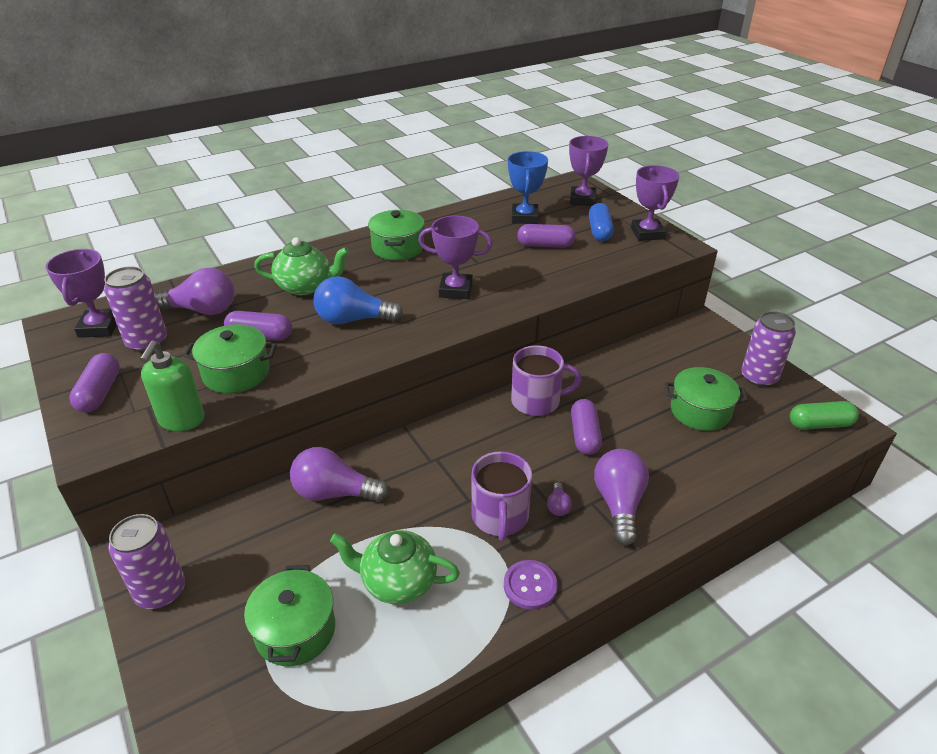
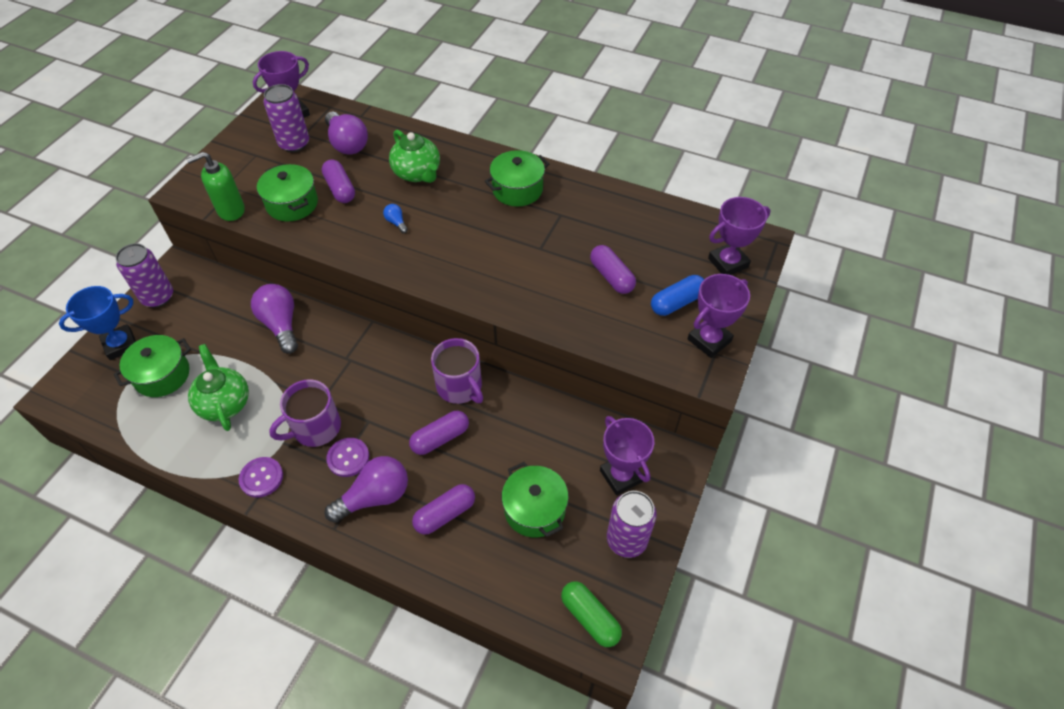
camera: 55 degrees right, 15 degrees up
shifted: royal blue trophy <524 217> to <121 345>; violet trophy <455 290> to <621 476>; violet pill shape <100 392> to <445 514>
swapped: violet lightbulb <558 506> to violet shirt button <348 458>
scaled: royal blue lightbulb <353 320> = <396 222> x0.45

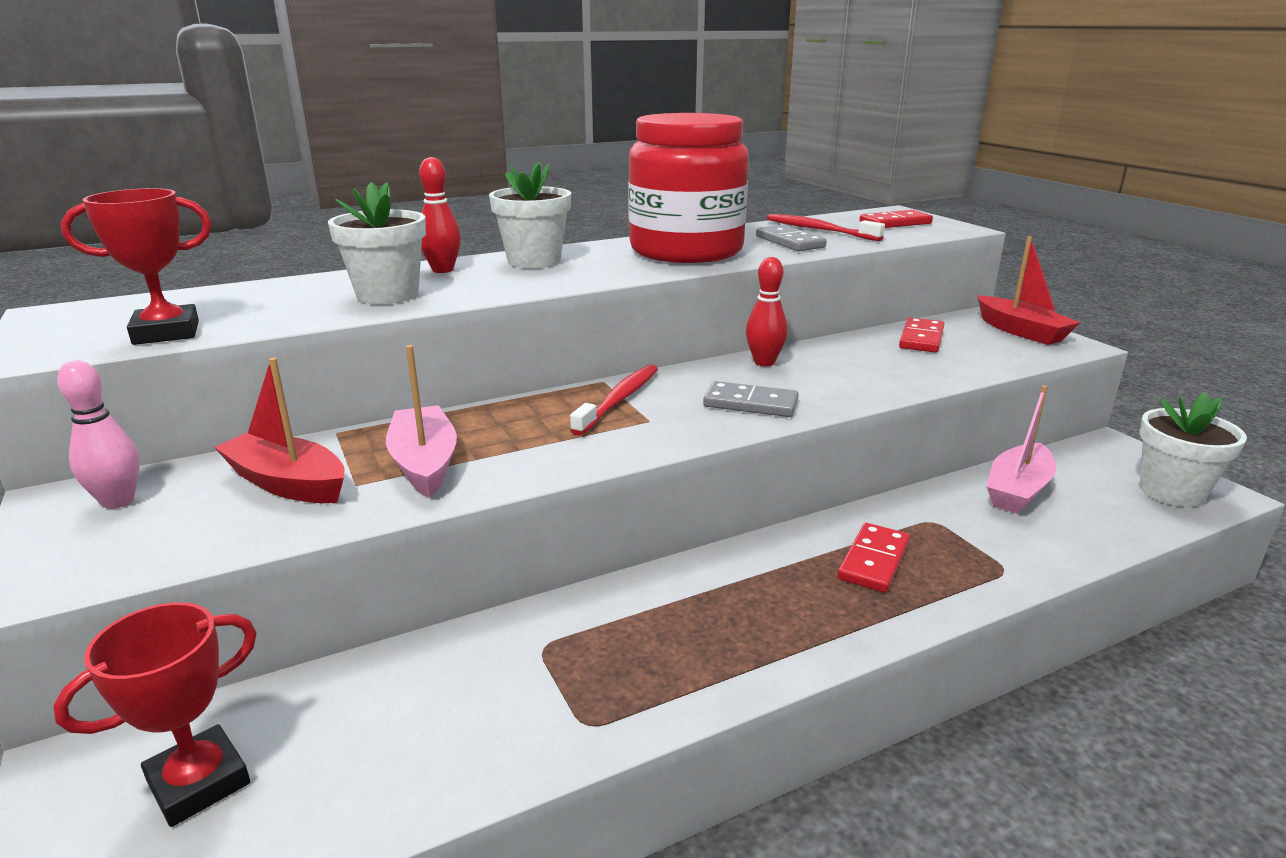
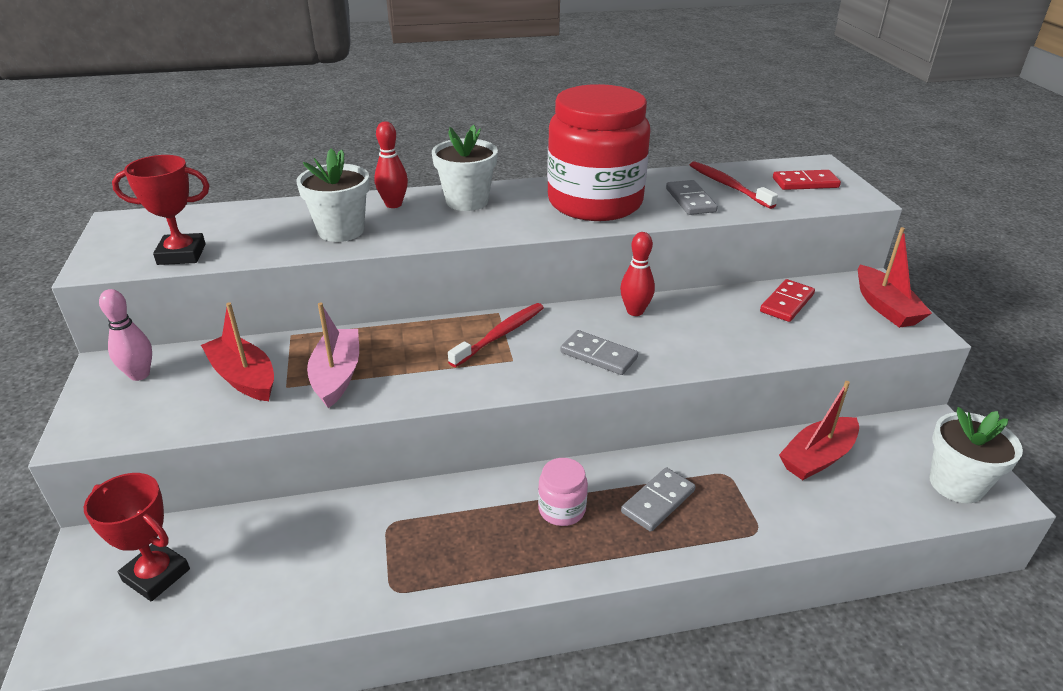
camera: 15 degrees right, 10 degrees up
new: rose-pink preserve jar <562 509>
repainted: rose-pink toy boat <1017 490> to scarlet toy boat <817 457>; scarlet domino tile <874 561> to grey domino tile <658 501>
rotated: scarlet trophy <199 782> = <156 575> 60 degrees clockwise

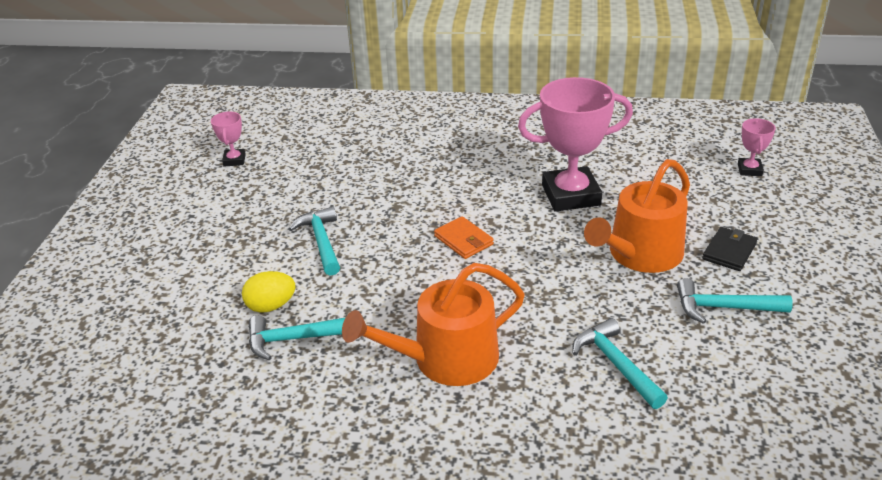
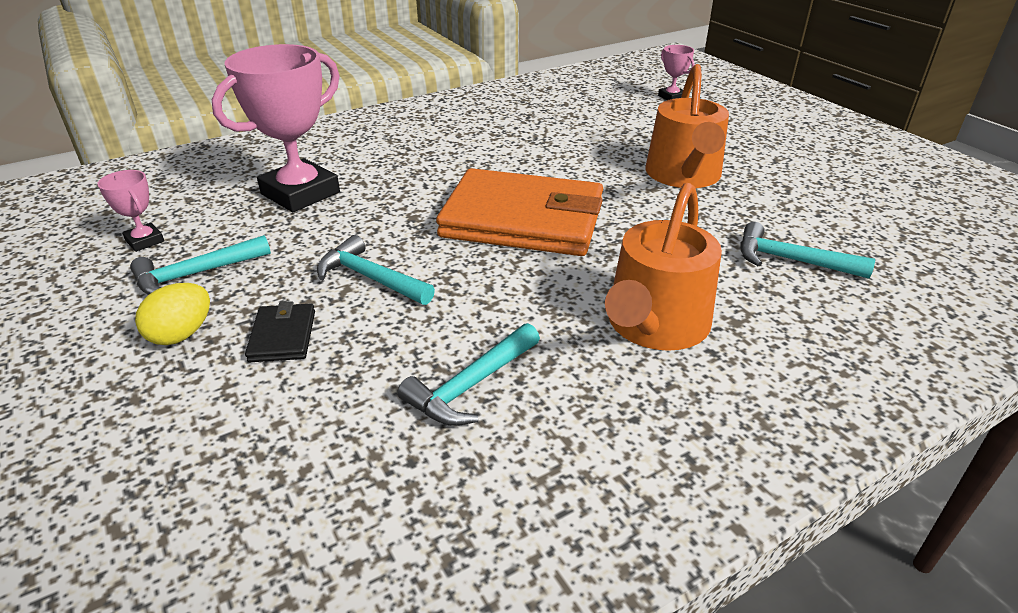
camera: 40 degrees left, 0 degrees up
shifted: rose-pink trophy <571 195> to <300 193>; black wallet <729 251> to <283 336>; bright yellow egg <271 306> to <182 334>; aqua claw hammer <724 308> to <196 274>
scaled: orange wallet <463 240> = <523 220> x2.45

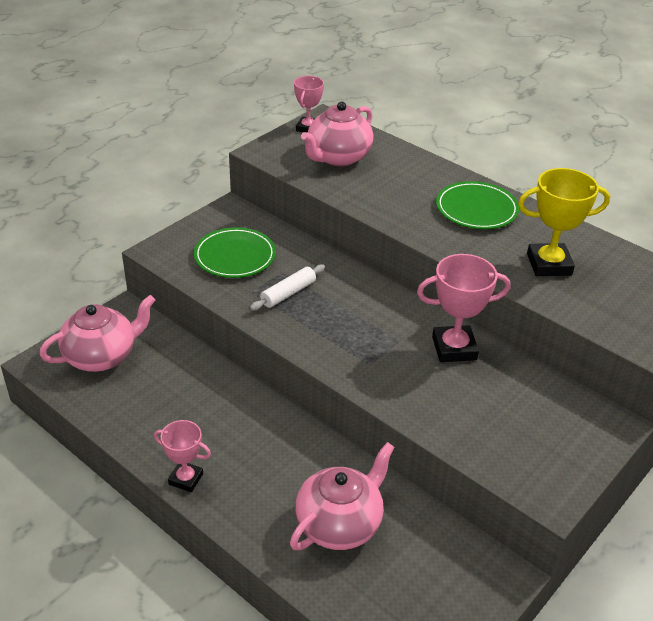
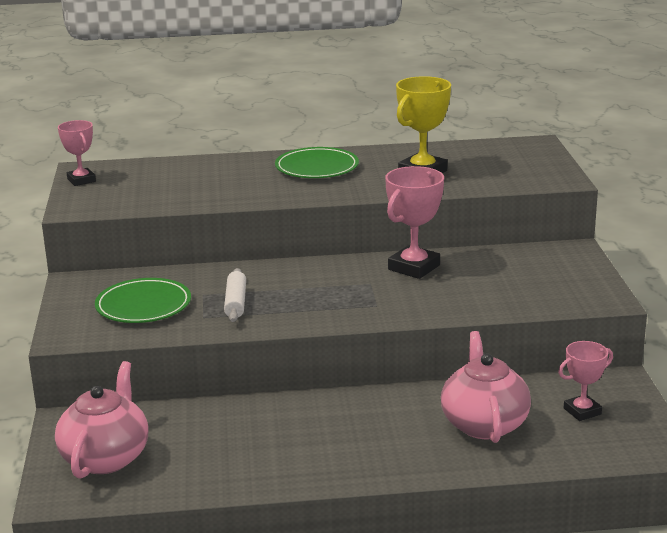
camera: 45 degrees left, 15 degrees down
gone: rose-pink teapot <338 157>
shifted: rose-pink trophy <186 479> to <582 411>

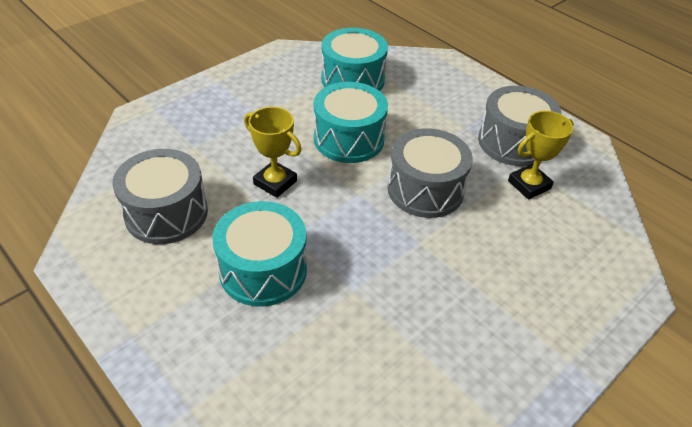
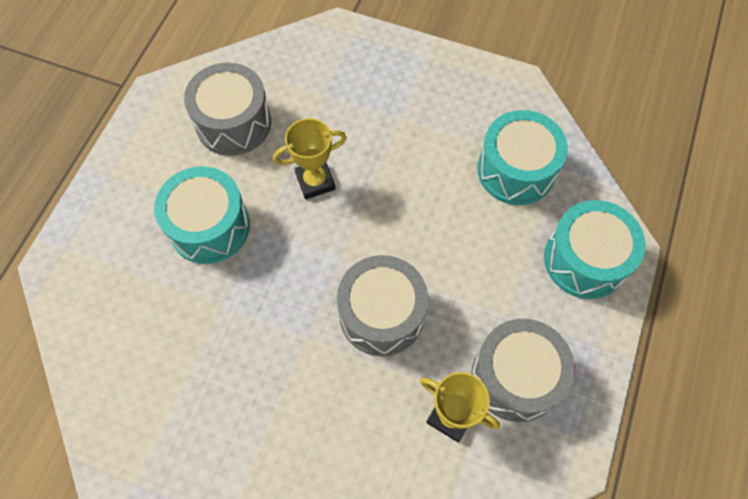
camera: 65 degrees right, 20 degrees up
shifted: aqua snare drum <349 139> to <585 260>
rotated: bright yellow trophy <275 182> = <315 181> 60 degrees clockwise

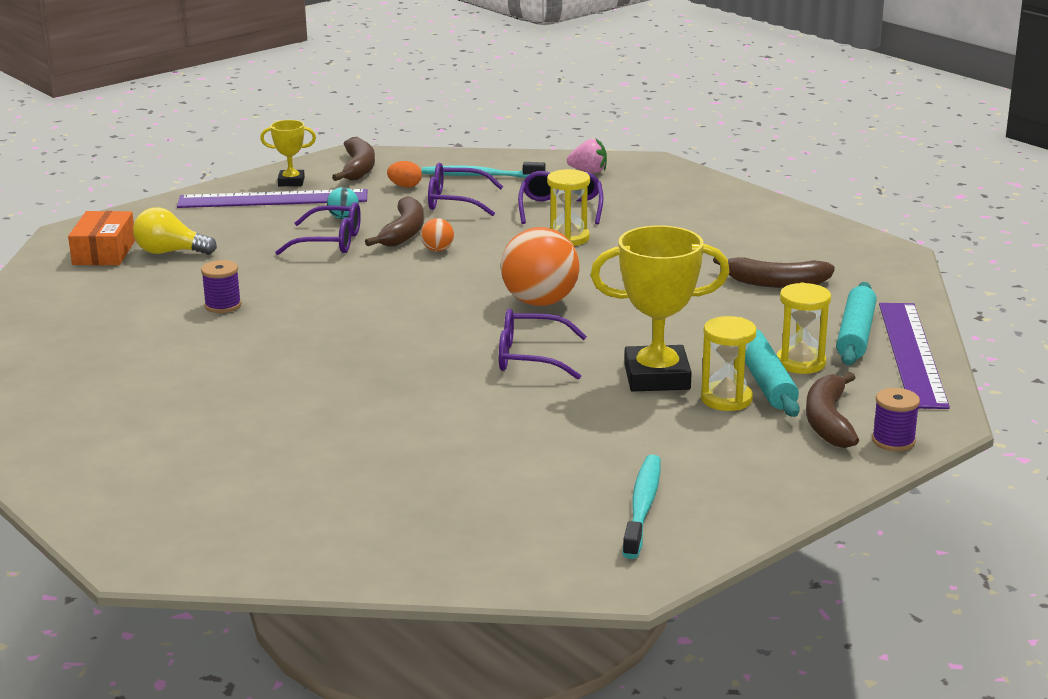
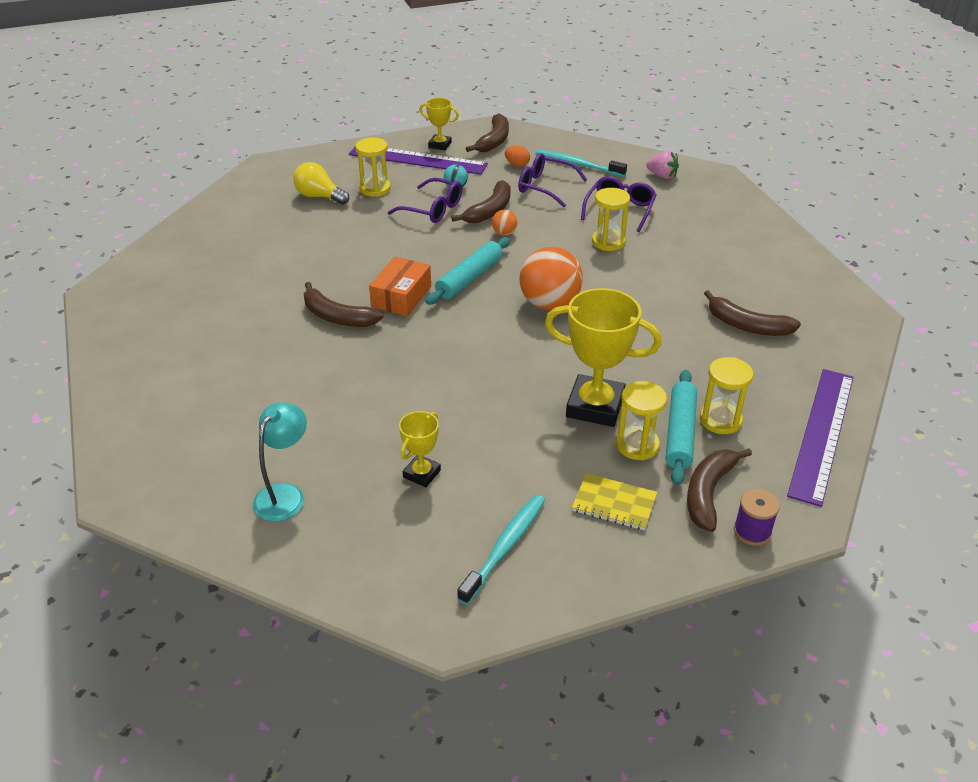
camera: 20 degrees right, 15 degrees up
gone: violet bobbin <223 306>; violet glasses <531 357>
new: bright yellow sand timer <375 189>; russet banana fruit <337 317>; aqua desk lamp <285 494>; bright yellow trophy <421 474>; bright yellow exercise book <614 503>
shifted: orange parcel <104 252> to <401 296>; aqua pastry roller <855 335> to <469 278>

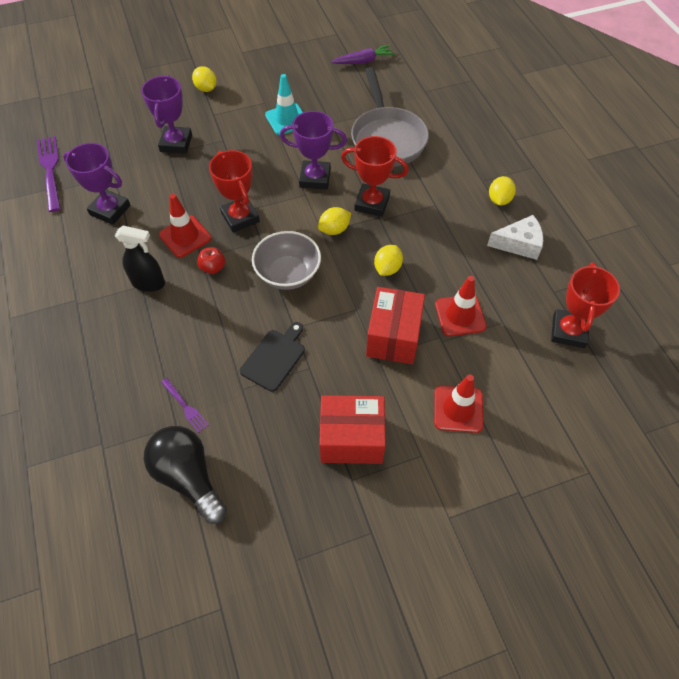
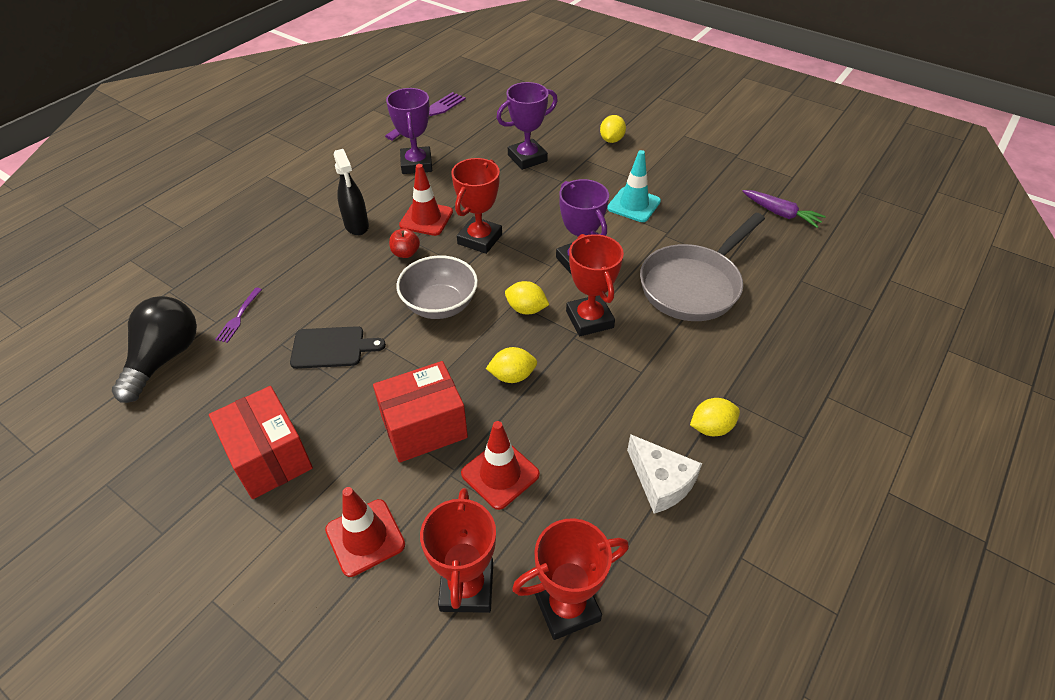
camera: 55 degrees right, 10 degrees down
new: scarlet trophy <467 587>

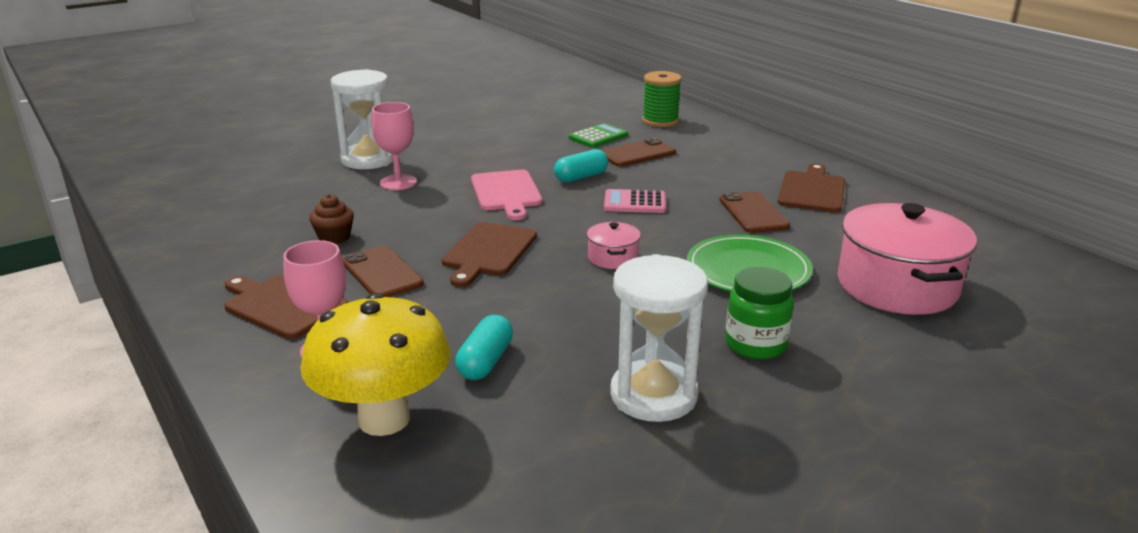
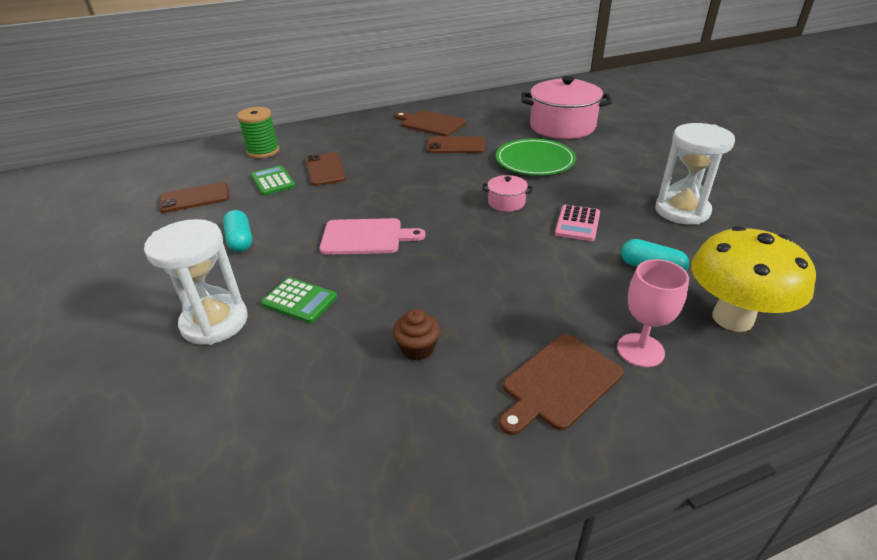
camera: 75 degrees left, 10 degrees up
gone: russet cutting board <488 252>; emerald preserve jar <755 344>
shifted: aqua pill shape <581 177> to <240 240>; rose-pink adding machine <634 202> to <577 223>; russet smartphone <381 273> to <195 198>
swapped: rose-pink goblet <398 182> to emerald adding machine <299 301>

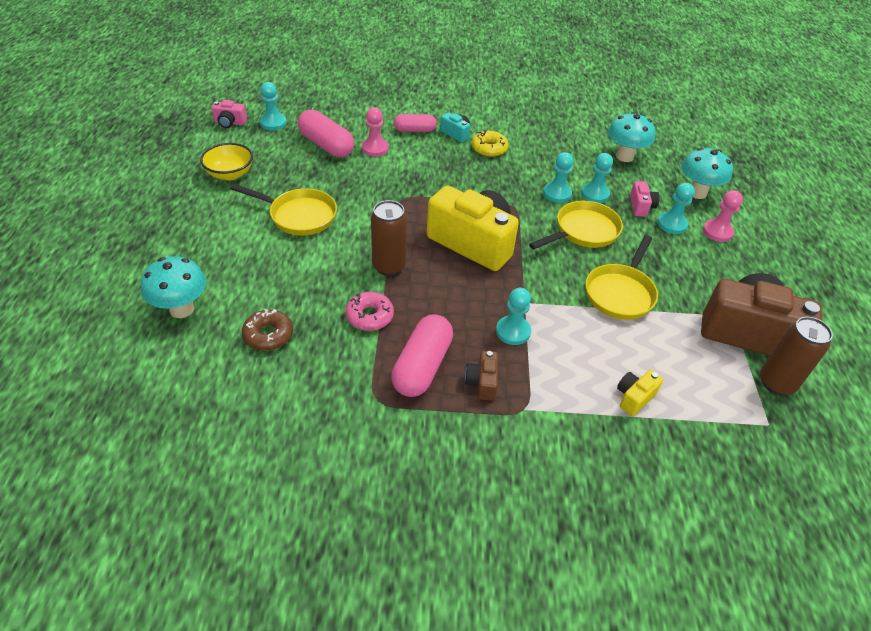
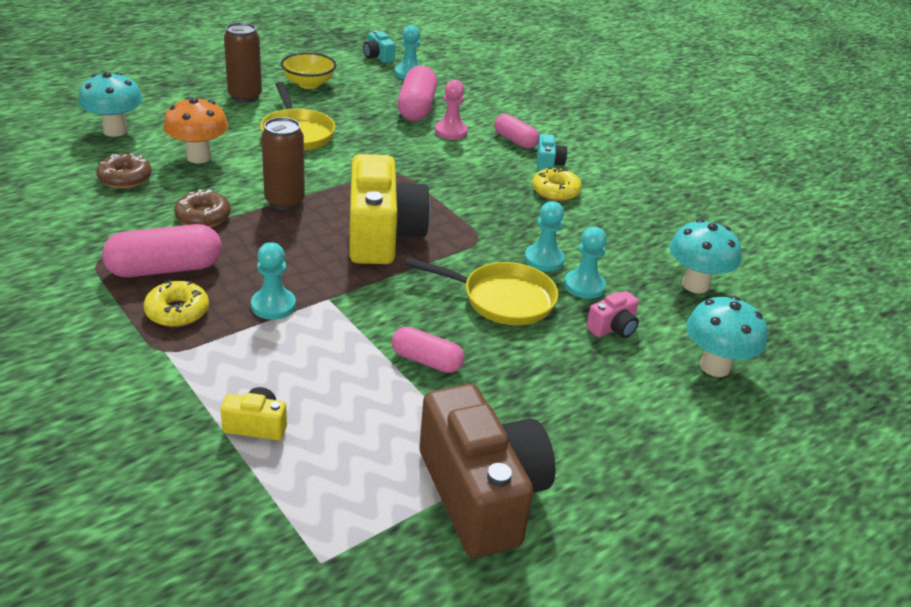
camera: 50 degrees right, 10 degrees down
gone: aqua pawn <672 224>; rose-pink pawn <717 232>
new: orange toadstool <199 157>
shifted: russet soda can <776 383> to <245 96>
swapped: bright yellow skillet <620 293> to rose-pink pill shape <426 361>; russet camera <482 382> to bright yellow doughnut <177 311>
repainted: rose-pink camera <230 123> to aqua camera <378 57>; rose-pink doughnut <369 316> to russet doughnut <203 217>

